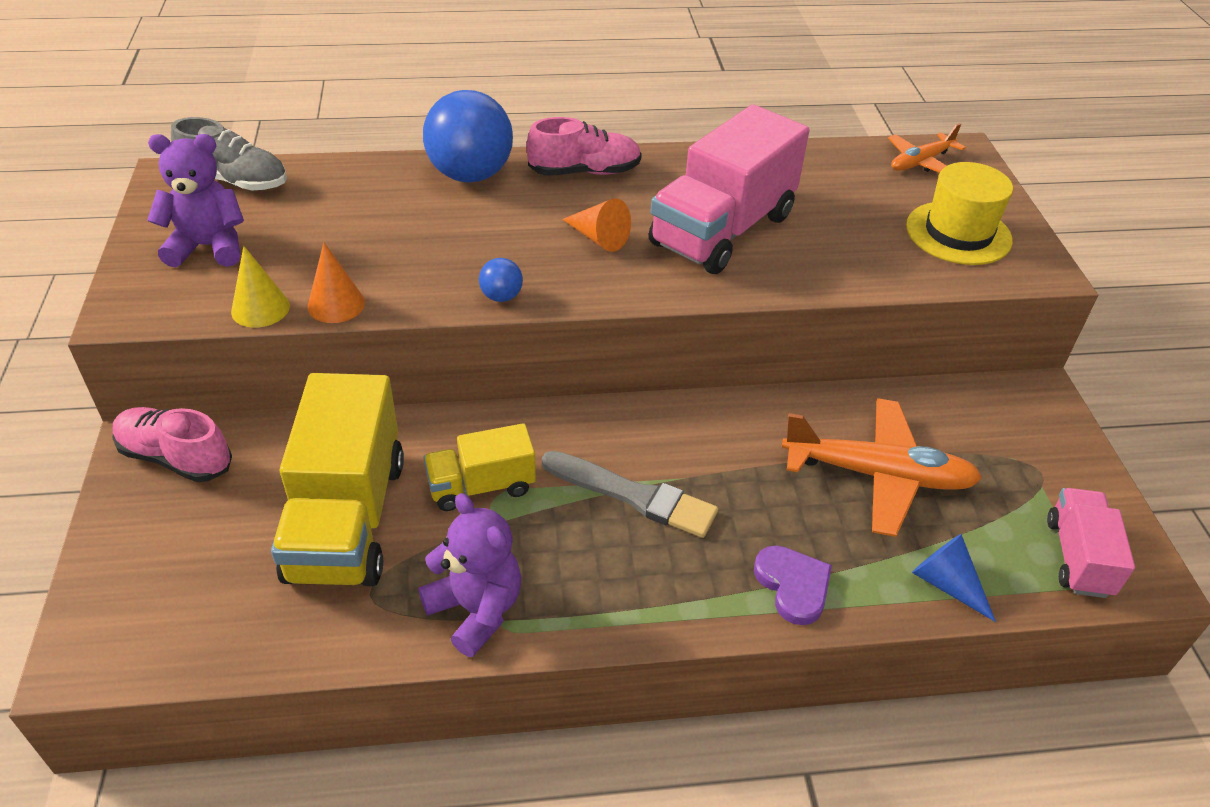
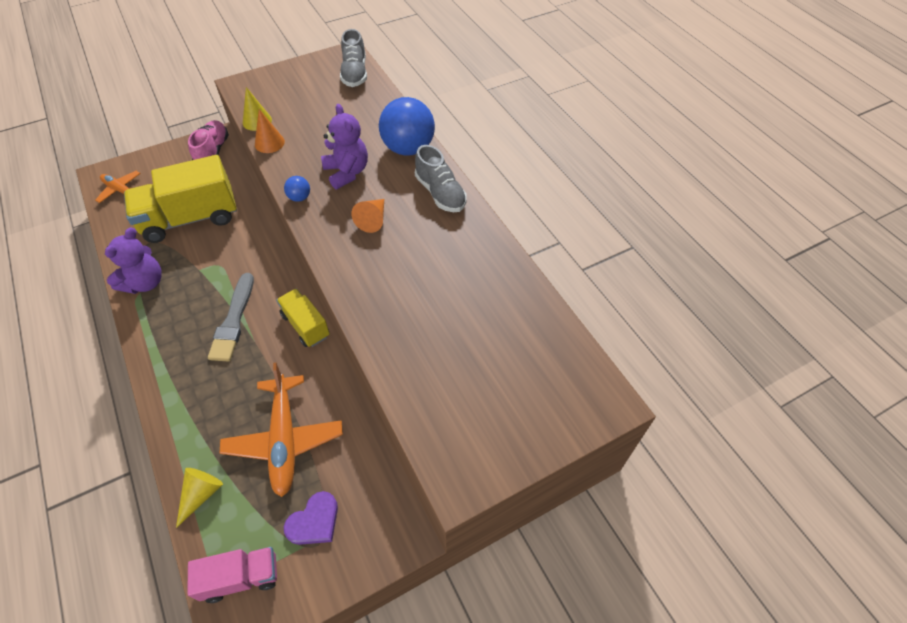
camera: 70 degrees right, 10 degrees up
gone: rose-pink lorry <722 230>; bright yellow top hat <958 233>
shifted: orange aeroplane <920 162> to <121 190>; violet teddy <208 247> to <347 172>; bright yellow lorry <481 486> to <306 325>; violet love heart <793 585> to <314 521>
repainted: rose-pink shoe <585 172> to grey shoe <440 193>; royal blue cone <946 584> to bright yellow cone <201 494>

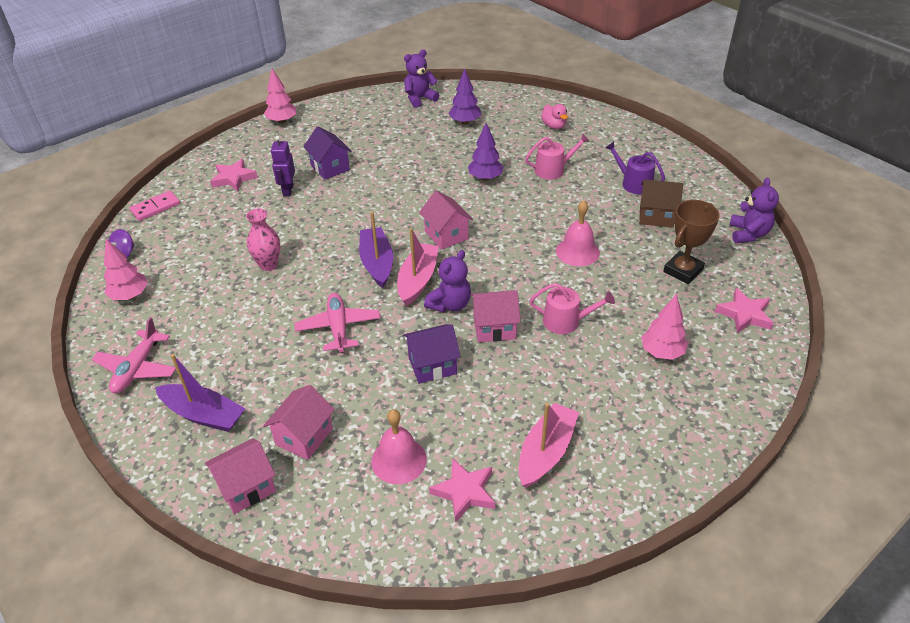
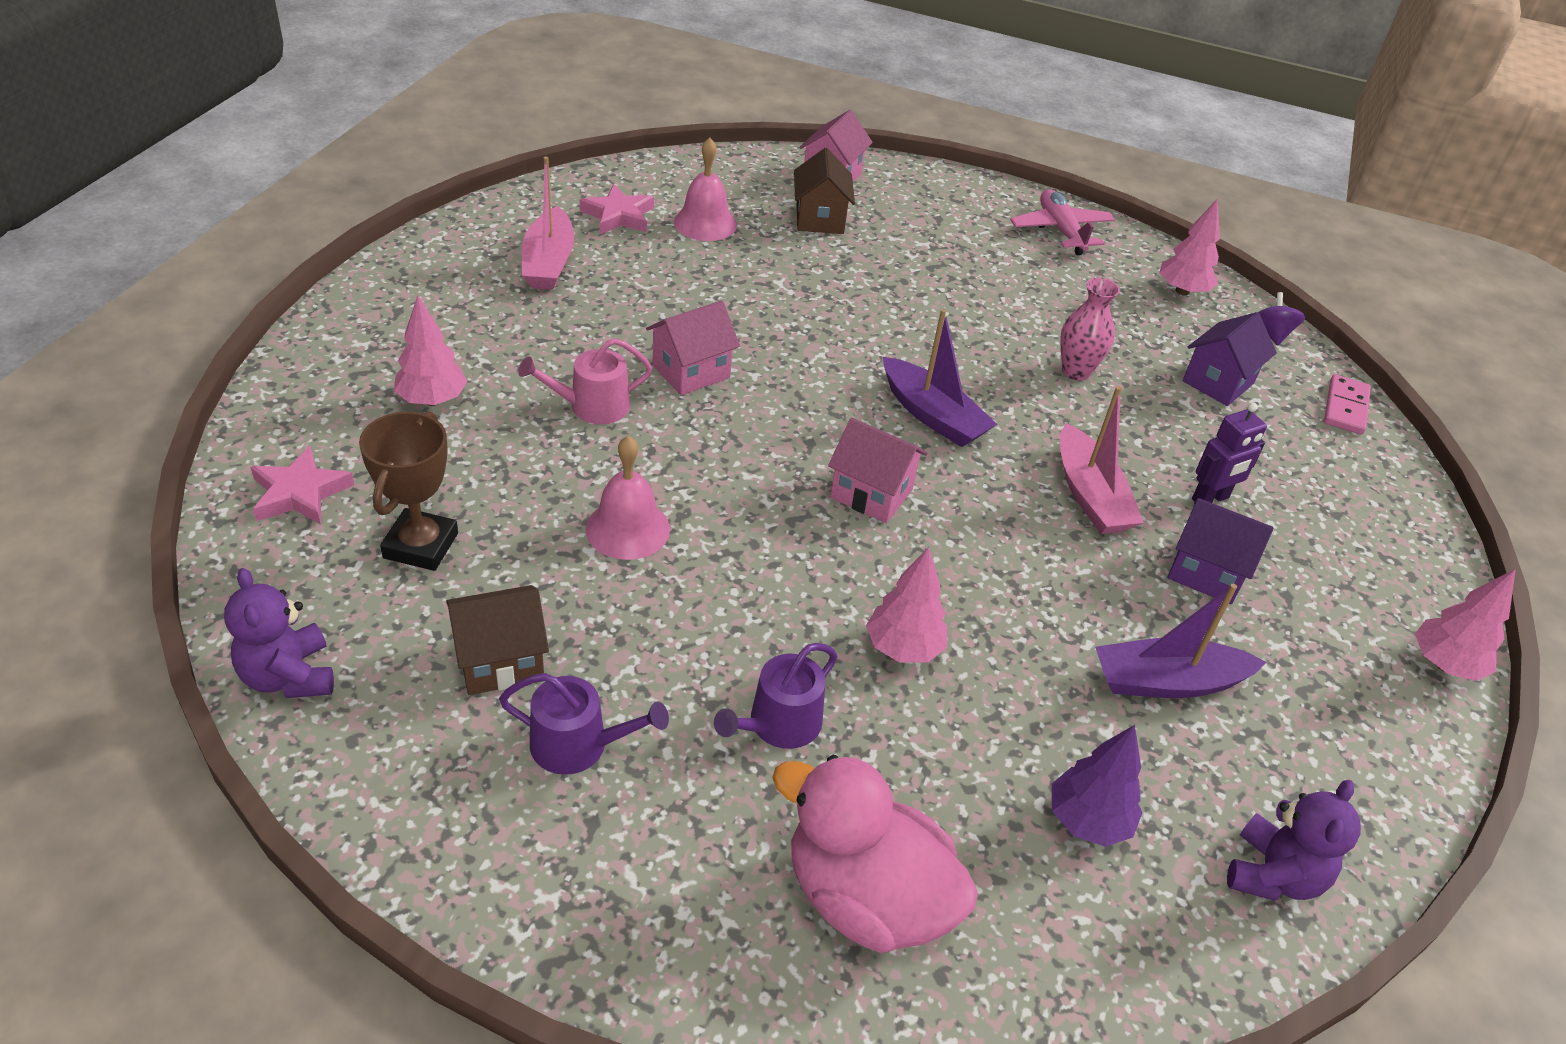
camera: 145 degrees right, 0 degrees up
gone: rose-pink star <233 178>; violet teddy <450 304>; rose-pink aeroplane <338 328>
shifted: rose-pink toy boat <418 280> to <1090 495>; violet house <432 365> to <1218 382>; violet toy boat <203 414> to <1167 682>
repainted: violet toy tree <485 178> to rose-pink toy tree <903 648>; rose-pink sprinkling can <553 170> to violet sprinkling can <778 724>; rose-pink house <304 436> to russet house <819 219>
rotated: violet robot figure <287 190> = <1210 499> 90 degrees clockwise
scaled: rose-pink rubber duck <554 126> = <866 897> x2.10

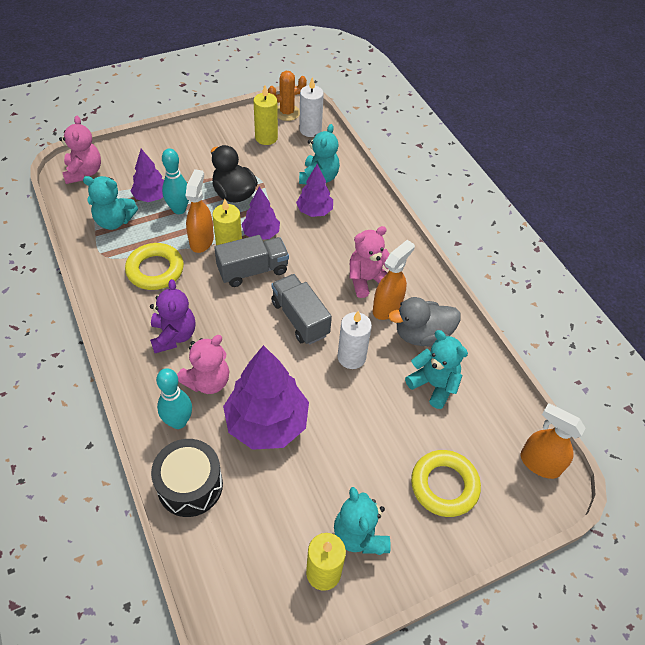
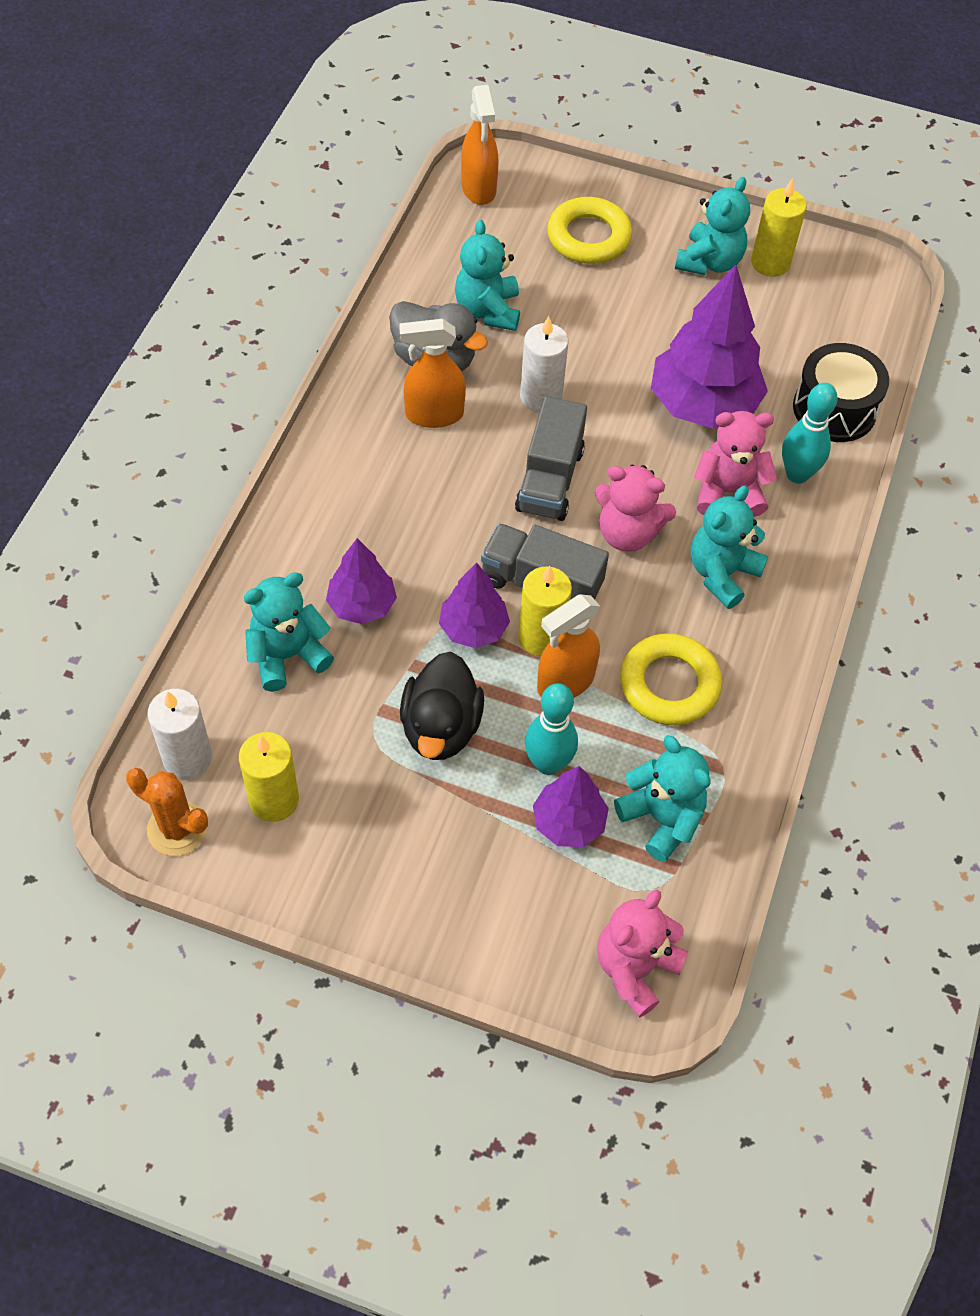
camera: 135 degrees left, 5 degrees up
shifted: rose-pink teddy <367 280> to <627 533>
repainted: violet teddy <173 335> to aqua teddy <722 573>

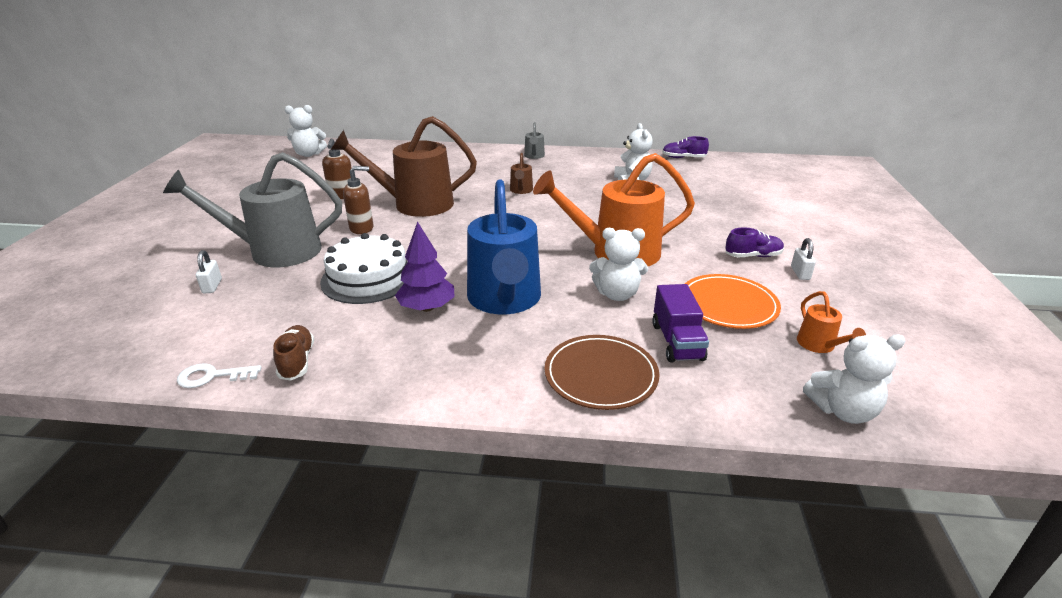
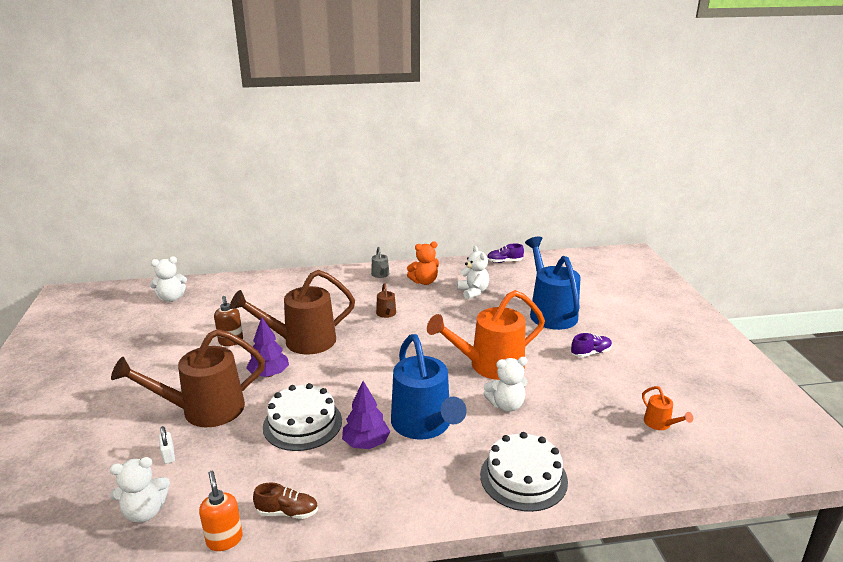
camera: 15 degrees left, 5 degrees down
gone: white small lock <800 273>; orange dinner plate <728 305>; violet lorry <677 342>
new: royal blue sprinkling can <550 312>; orange teddy <424 282>
shifted: white teddy <843 411> to <145 512>
swapped: russet soap dispenser <362 228> to violet toy tree <269 374>; russet dinner plate <601 375> to white layer cake <523 477>; white key <212 376> to orange soap dispenser <224 540>
repainted: grey sprinkling can <274 251> to russet sprinkling can <203 410>
rotated: russet shoe <297 361> = <287 512> 120 degrees clockwise

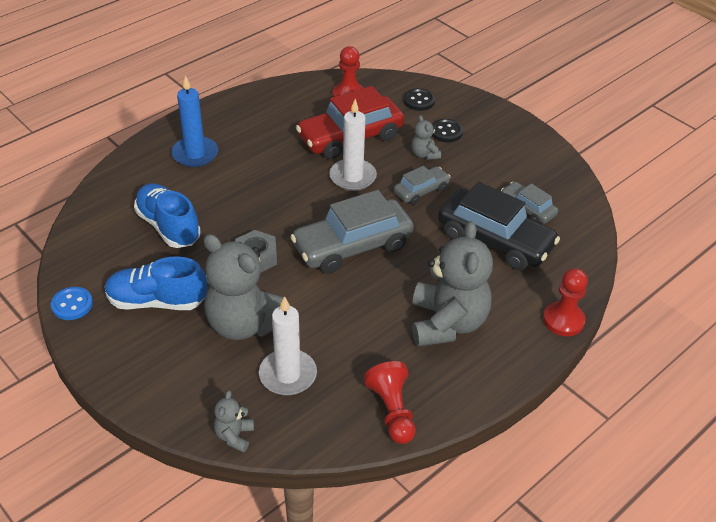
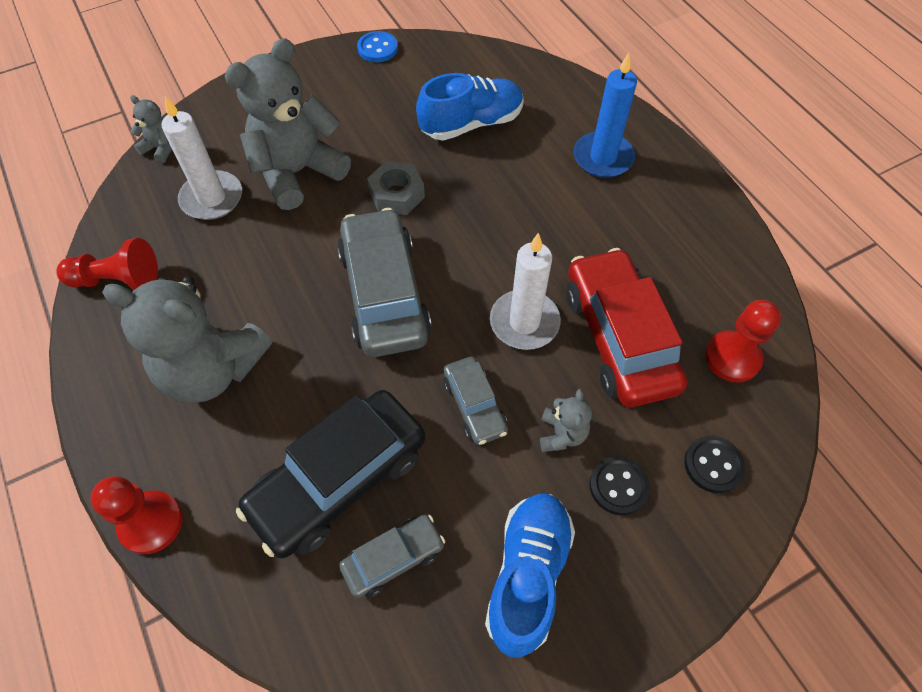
camera: 105 degrees right, 15 degrees up
shifted: royal blue shoe <157 301> to <527 575>
rotated: grey teddy <424 154> = <562 434> 105 degrees clockwise

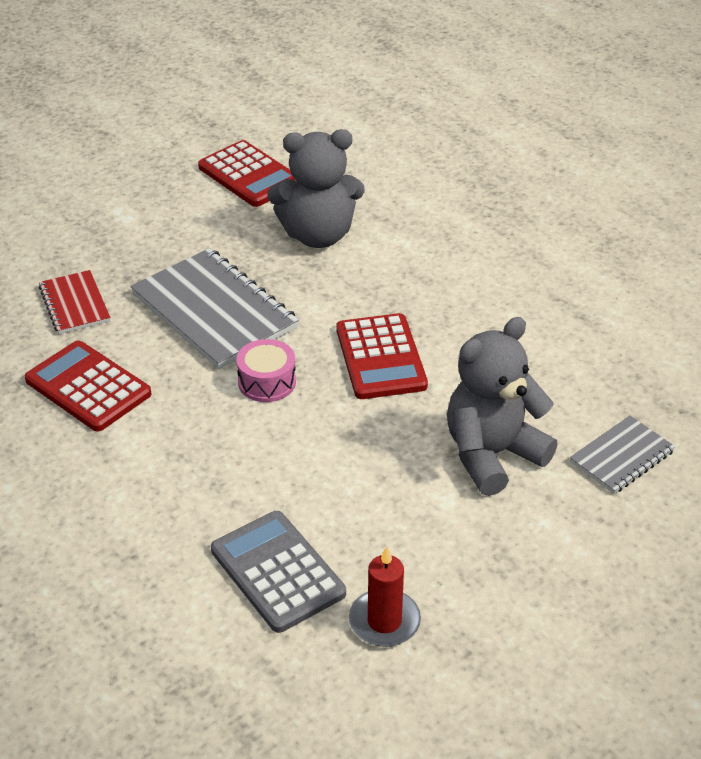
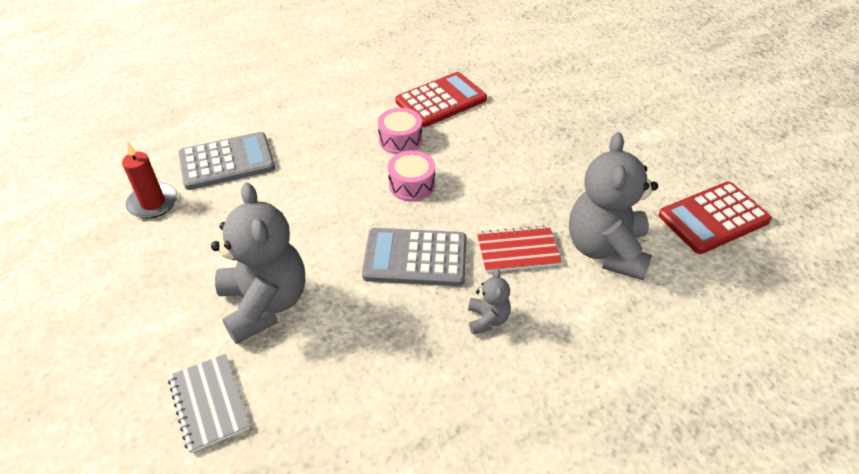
camera: 105 degrees right, 5 degrees up
gone: grey exercise book <214 311>
new: rose-pink snare drum <400 140>; grey teddy <487 319>
shifted: scarlet exercise book <74 304> to <517 250>
repainted: scarlet adding machine <380 357> to grey adding machine <415 258>

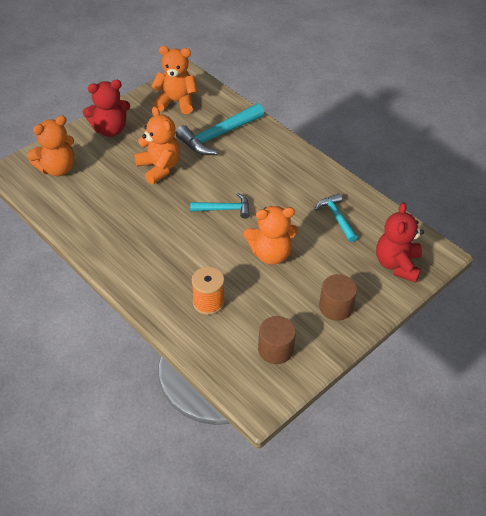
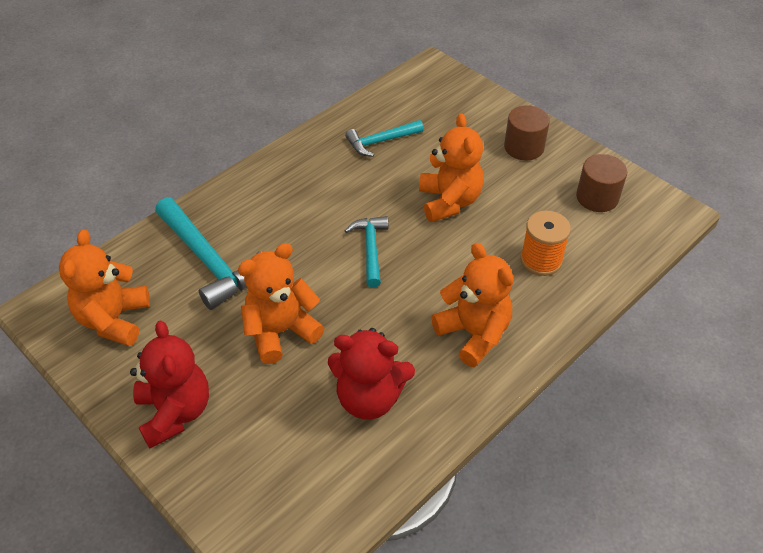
camera: 90 degrees left, 0 degrees up
shifted: orange teddy <57 168> to <473 334>; scarlet teddy <397 264> to <369 398>

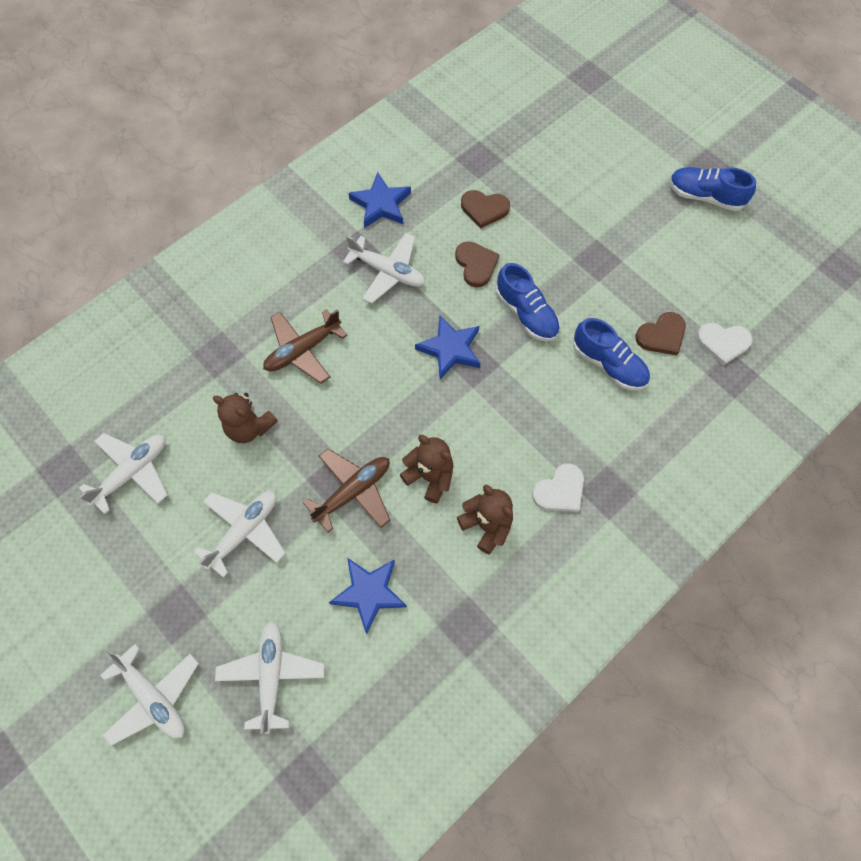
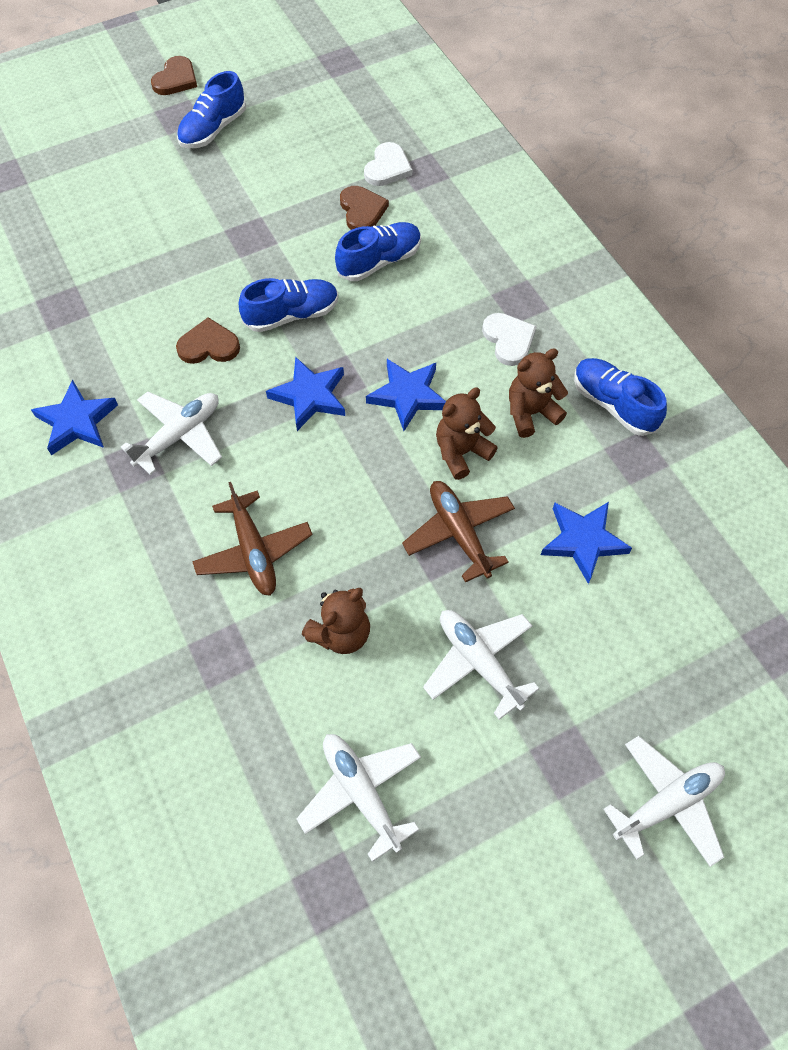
camera: 75 degrees left, 5 degrees down
gone: white aeroplane <272 675>
new: royal blue shoe <613 404>; royal blue star <407 395>
shifted: russet love heart <484 209> to <176 79>

